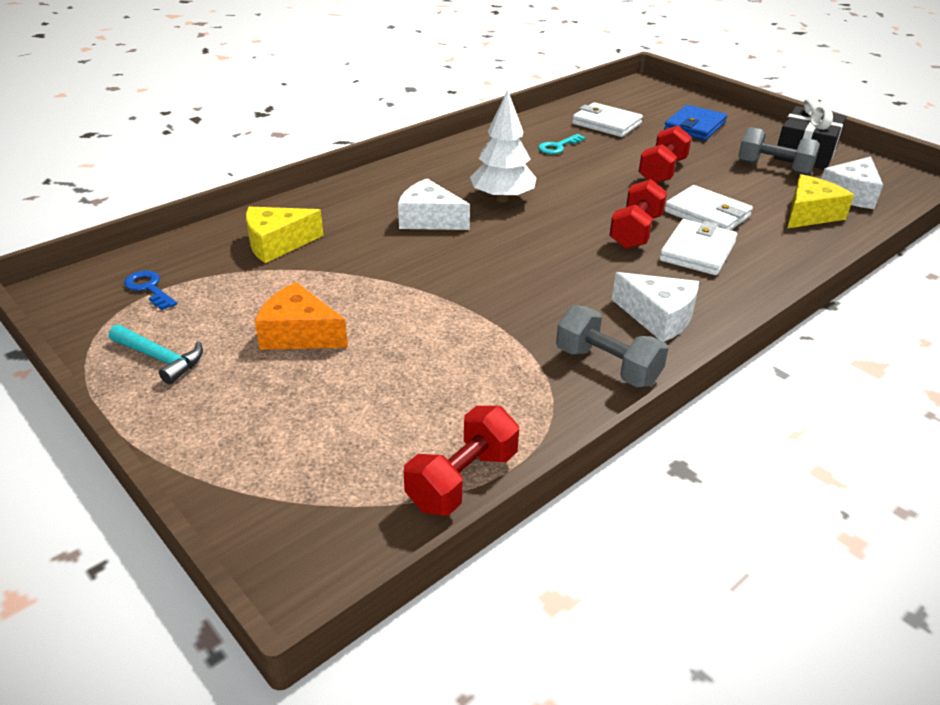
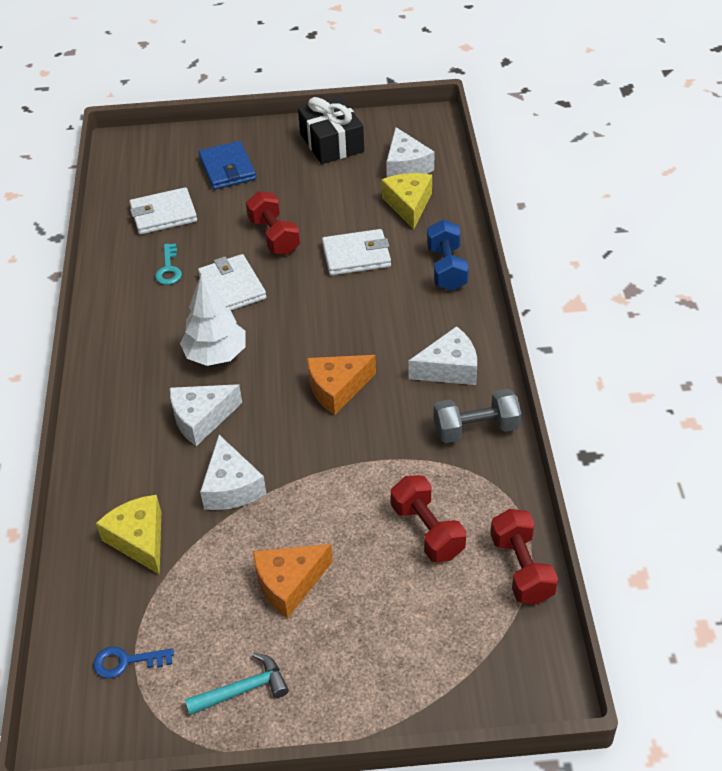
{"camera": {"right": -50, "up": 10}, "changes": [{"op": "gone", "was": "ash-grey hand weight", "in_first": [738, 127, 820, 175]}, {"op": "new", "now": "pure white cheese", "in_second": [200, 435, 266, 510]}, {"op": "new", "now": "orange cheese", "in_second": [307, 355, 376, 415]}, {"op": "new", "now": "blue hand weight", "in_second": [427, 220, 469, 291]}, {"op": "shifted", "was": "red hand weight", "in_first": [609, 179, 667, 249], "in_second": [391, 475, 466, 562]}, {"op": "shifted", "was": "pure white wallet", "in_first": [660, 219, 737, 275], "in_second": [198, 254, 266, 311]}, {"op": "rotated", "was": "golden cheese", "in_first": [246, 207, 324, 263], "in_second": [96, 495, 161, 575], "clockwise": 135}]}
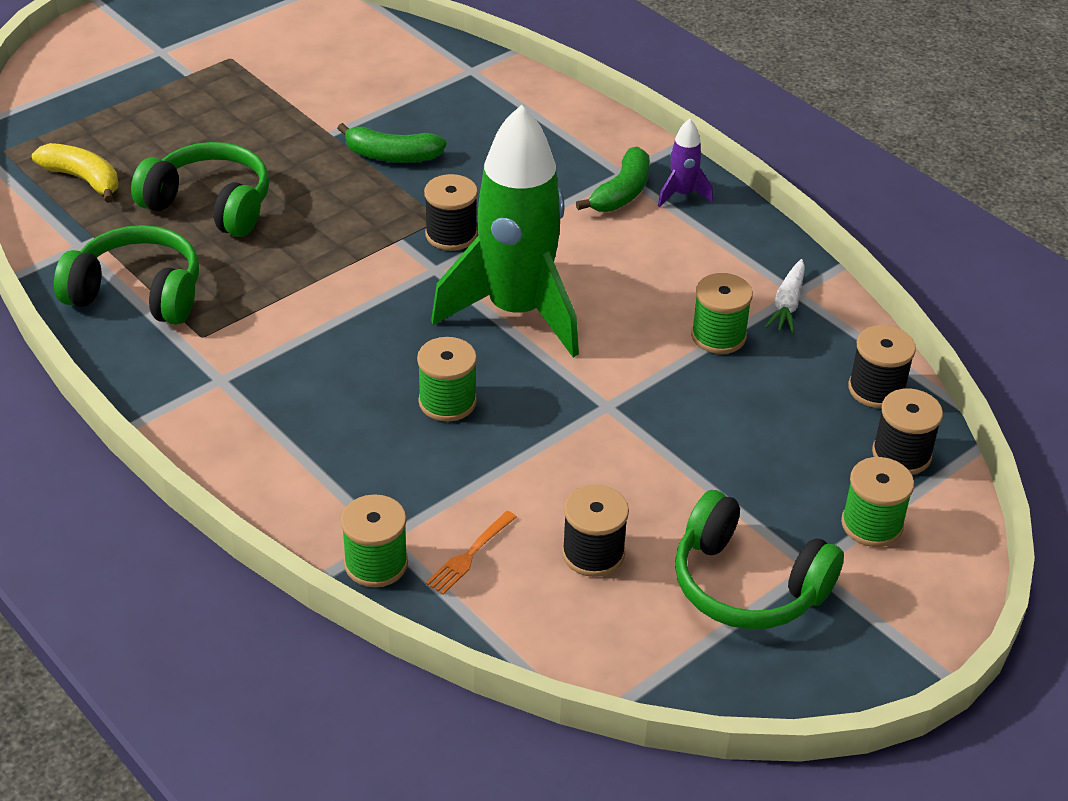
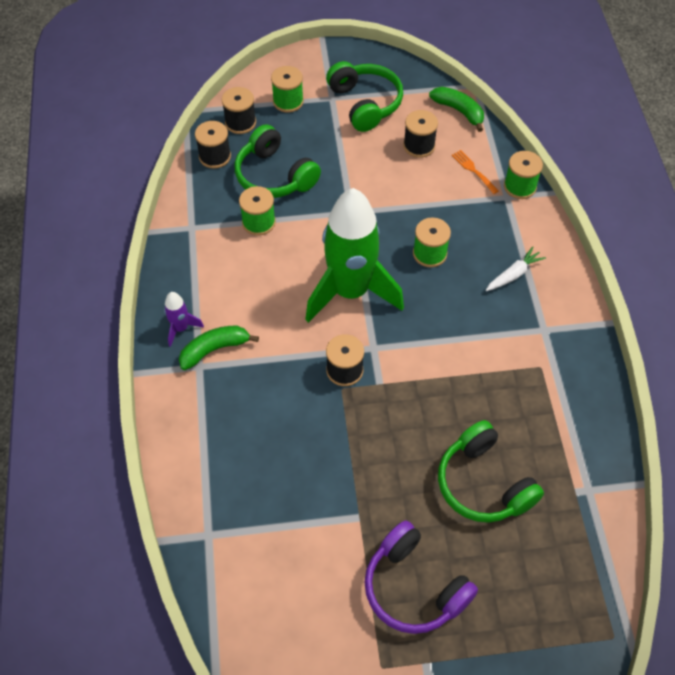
{"camera": {"right": -145, "up": 15}, "changes": [{"op": "gone", "was": "golden banana", "in_first": [32, 143, 118, 203]}, {"op": "new", "now": "violet over-ear headphones", "in_second": [364, 520, 478, 634]}, {"op": "shifted", "was": "green over-ear headphones", "in_first": [54, 225, 199, 325], "in_second": [235, 124, 321, 198]}, {"op": "shifted", "was": "green banana", "in_first": [337, 123, 447, 163], "in_second": [429, 87, 484, 132]}, {"op": "shifted", "was": "pure white toy carrot", "in_first": [765, 259, 805, 334], "in_second": [486, 247, 546, 291]}, {"op": "rotated", "was": "orange dinner fork", "in_first": [426, 511, 517, 594], "in_second": [452, 150, 499, 194], "clockwise": -105}]}
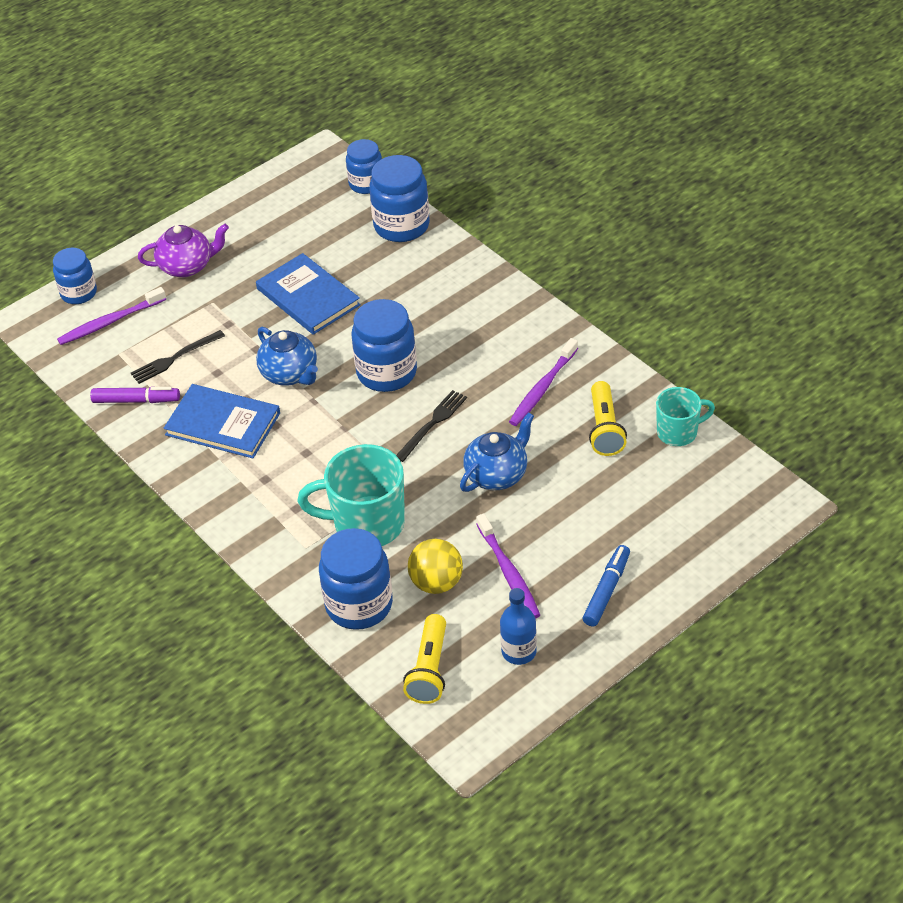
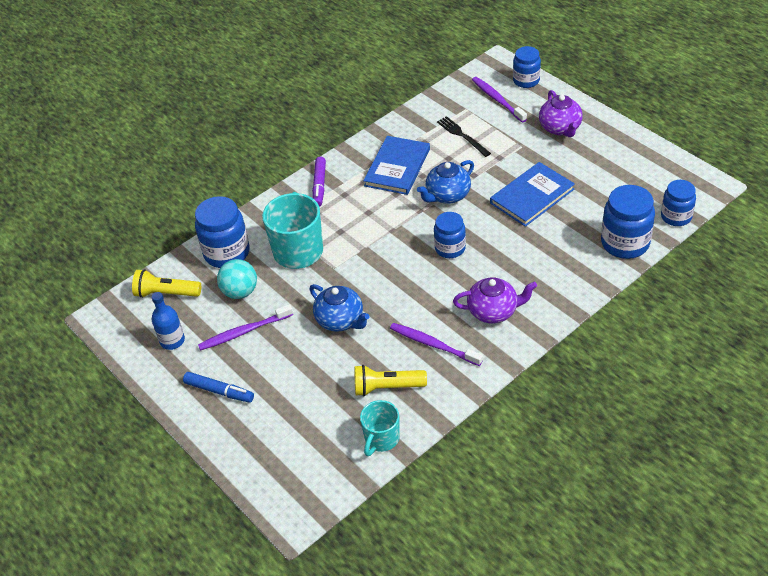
{"camera": {"right": 90, "up": 0}, "changes": [{"op": "gone", "was": "black dinner fork", "in_first": [396, 390, 467, 462]}, {"op": "new", "now": "violet teapot", "in_second": [453, 277, 537, 323]}, {"op": "shifted", "was": "violet marker pen", "in_first": [90, 387, 180, 403], "in_second": [312, 157, 326, 207]}, {"op": "repainted", "was": "golden ball", "now": "aqua ball", "in_first": [408, 539, 463, 594], "in_second": [217, 259, 257, 299]}, {"op": "rotated", "was": "aqua coffee mug", "in_first": [656, 387, 715, 446], "in_second": [360, 400, 400, 456], "clockwise": 45}, {"op": "scaled", "was": "blue jam jar", "in_first": [351, 299, 417, 392], "in_second": [434, 212, 466, 258], "ratio": 0.65}]}
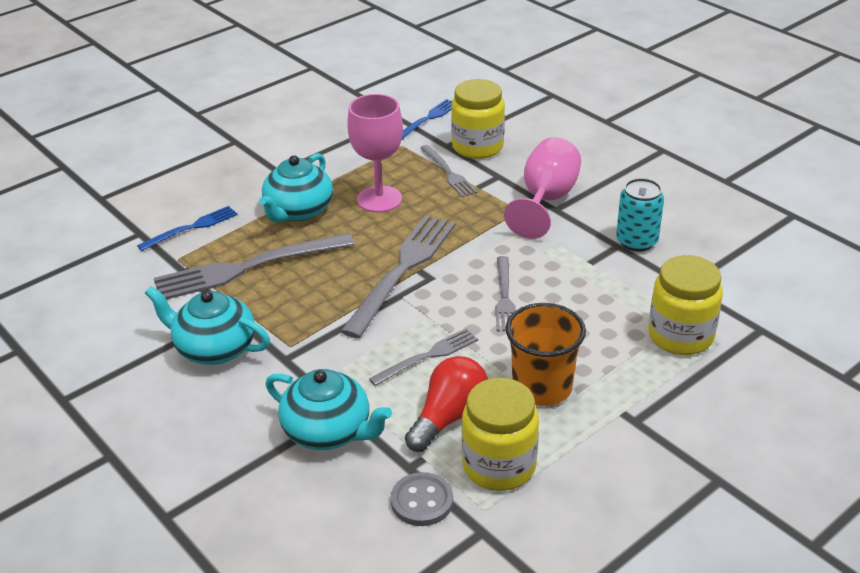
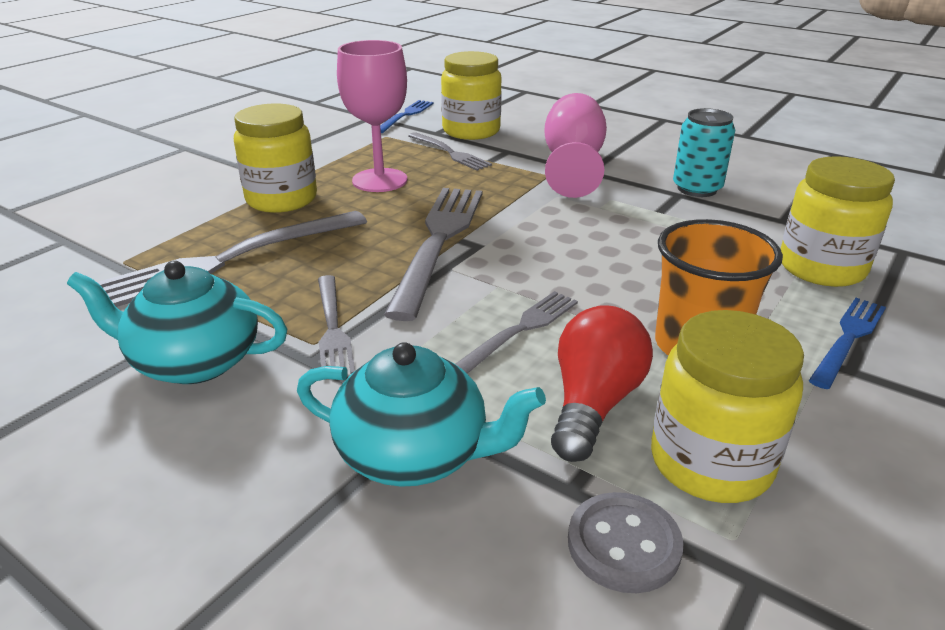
{"camera": {"right": -15, "up": -5}, "changes": [{"op": "shifted", "was": "blue dinner fork", "in_first": [137, 206, 238, 251], "in_second": [809, 298, 886, 389]}, {"op": "shifted", "was": "ash-grey dinner fork", "in_first": [495, 256, 516, 331], "in_second": [318, 275, 355, 374]}, {"op": "swapped", "was": "aqua teapot", "now": "golden jam jar", "in_first": [259, 153, 333, 222], "in_second": [234, 104, 317, 213]}]}
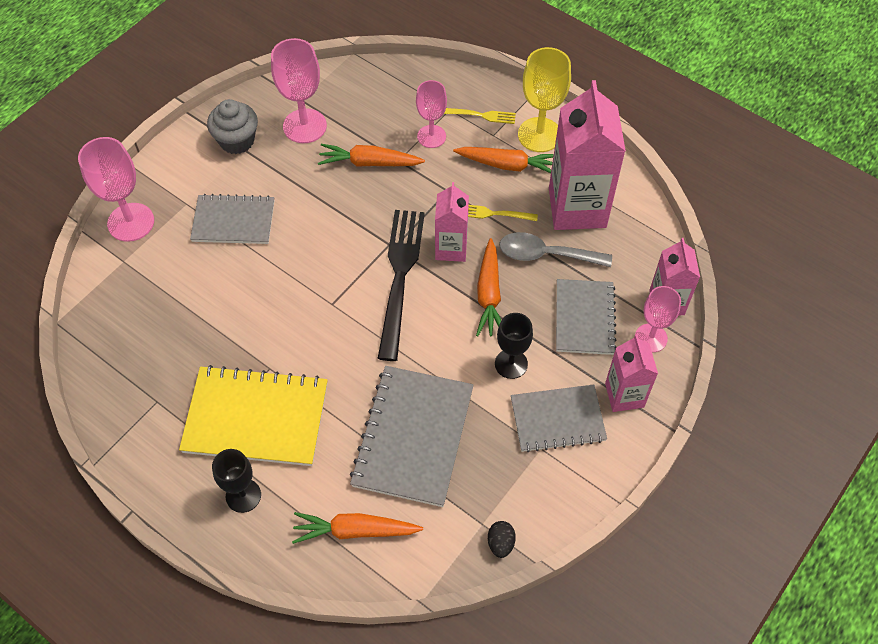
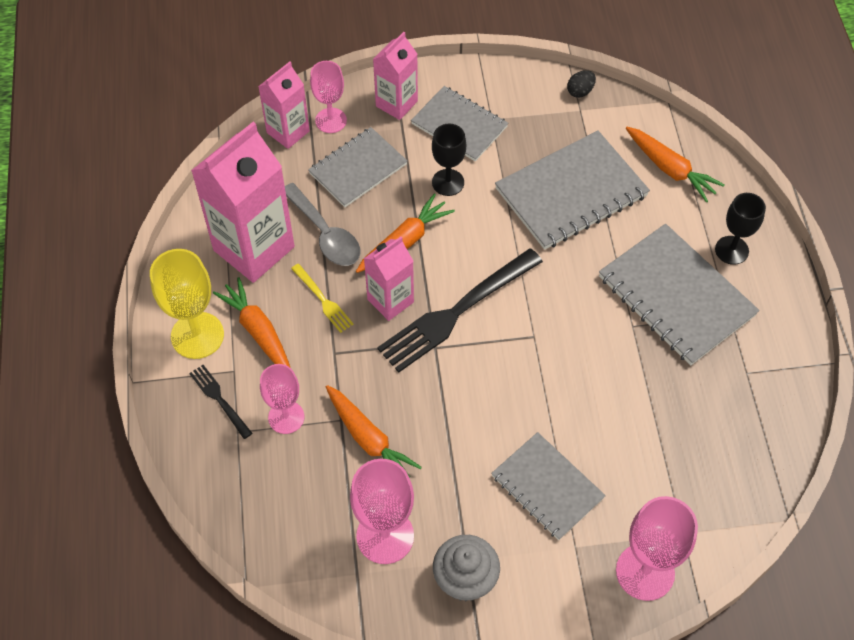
{"camera": {"right": -135, "up": 0}, "changes": [{"op": "repainted", "was": "golden notebook", "now": "ash-grey notebook", "in_first": [179, 365, 328, 466], "in_second": [599, 224, 760, 365]}, {"op": "repainted", "was": "golden dinner fork", "now": "black dinner fork", "in_first": [444, 108, 516, 124], "in_second": [189, 365, 252, 439]}]}
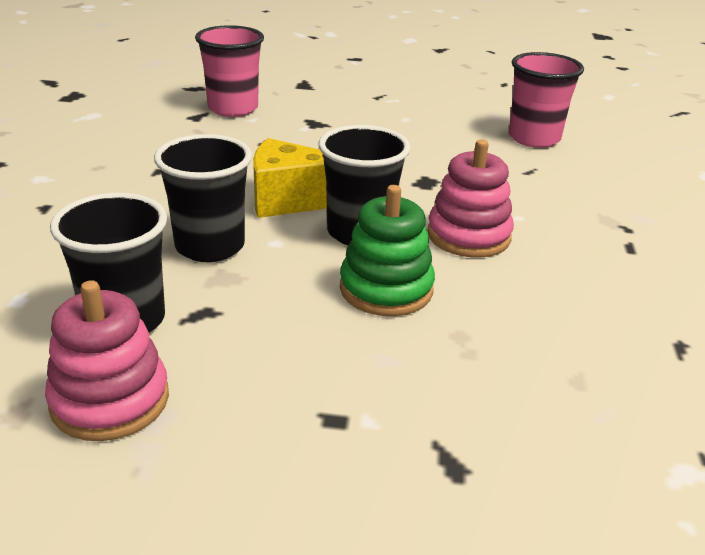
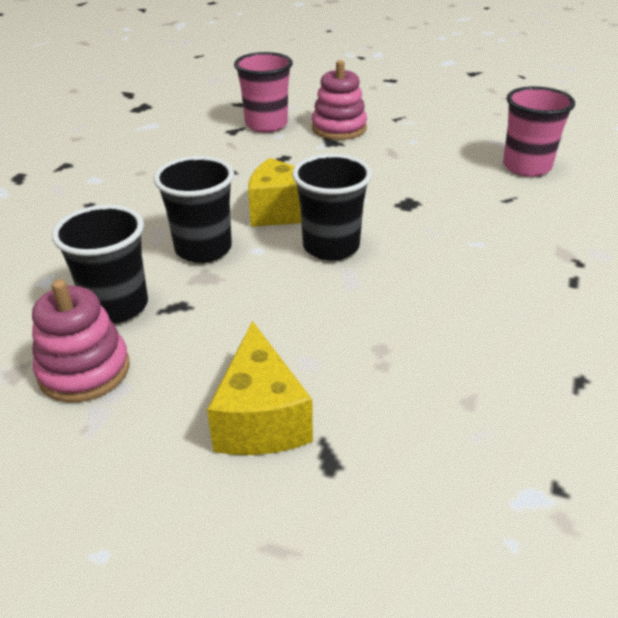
{"camera": {"right": 15, "up": 5}, "changes": [{"op": "gone", "was": "green stacking rings", "in_first": [340, 185, 435, 316]}, {"op": "new", "now": "golden cheese", "in_second": [207, 321, 313, 455]}, {"op": "shifted", "was": "pink stacking rings", "in_first": [427, 140, 514, 258], "in_second": [312, 60, 367, 140]}]}
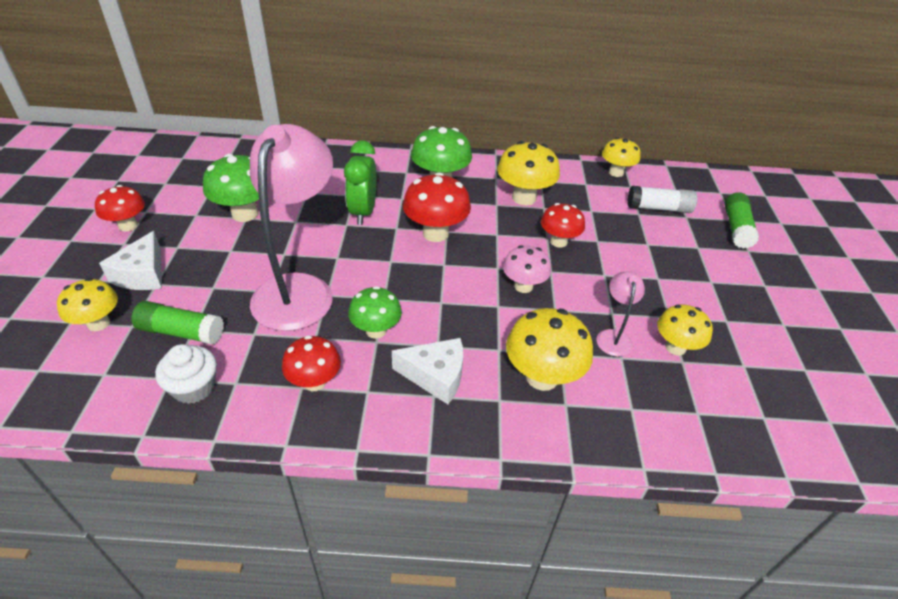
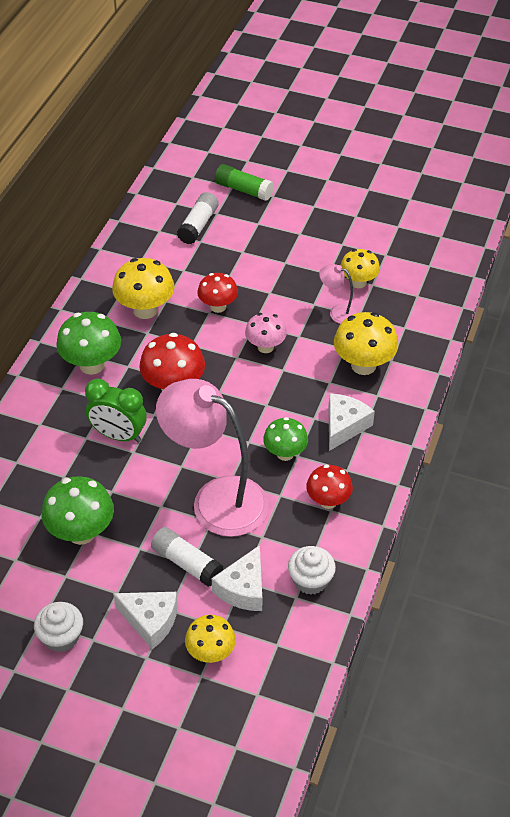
{"camera": {"right": -70, "up": 5}, "changes": [{"op": "gone", "was": "golden toadstool", "in_first": [602, 137, 641, 177]}, {"op": "new", "now": "pure white glue stick", "in_second": [151, 527, 223, 587]}, {"op": "swapped", "was": "red toadstool", "now": "pure white cupcake", "in_first": [95, 185, 145, 231], "in_second": [34, 602, 83, 652]}, {"op": "swapped", "was": "green glue stick", "now": "pure white cheese", "in_first": [132, 301, 224, 344], "in_second": [212, 545, 262, 611]}]}
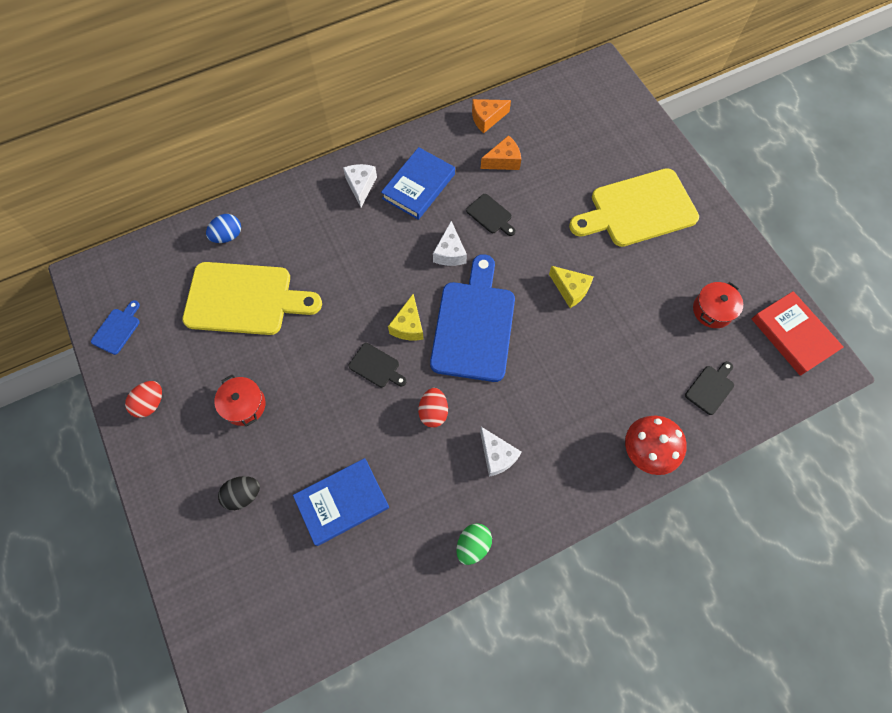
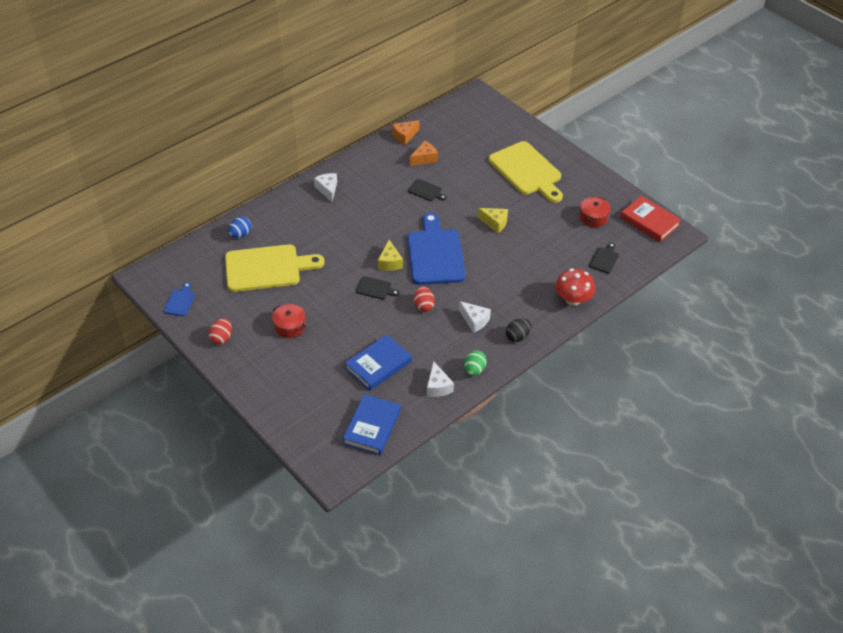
{"camera": {"right": -15, "up": -20}, "changes": [{"op": "shifted", "was": "black toy egg", "in_first": [218, 476, 260, 510], "in_second": [506, 319, 531, 342]}, {"op": "shifted", "was": "blue hardback", "in_first": [381, 147, 455, 220], "in_second": [343, 394, 401, 455]}, {"op": "shifted", "was": "pure white cheese", "in_first": [433, 221, 467, 266], "in_second": [427, 361, 454, 397]}, {"op": "rotated", "was": "golden chopping board", "in_first": [569, 168, 699, 247], "in_second": [489, 141, 563, 203], "clockwise": -90}]}
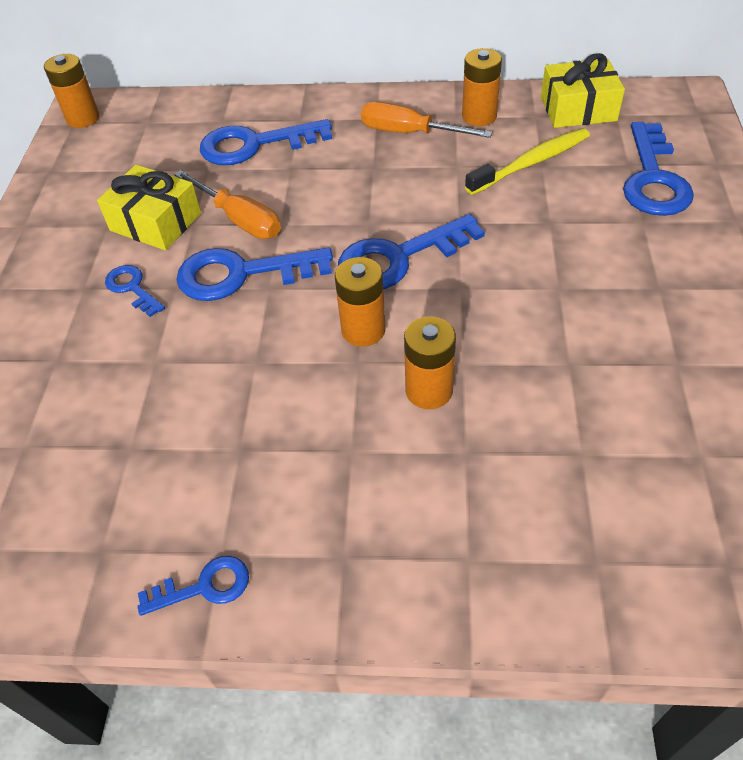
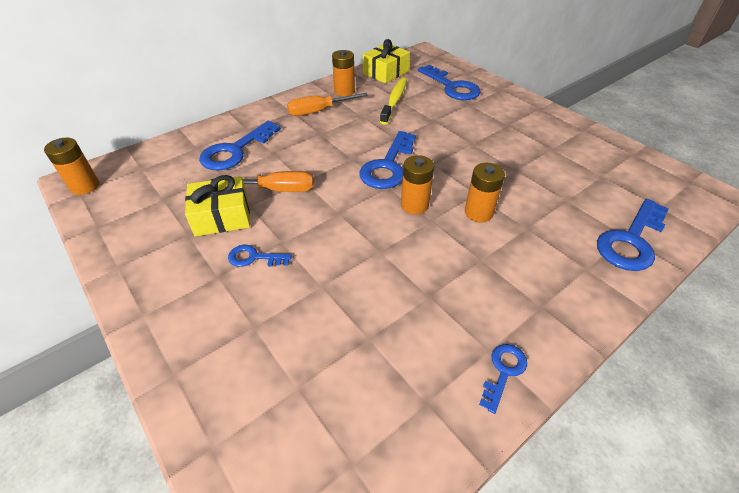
{"camera": {"right": -45, "up": -5}, "changes": [{"op": "shifted", "was": "blue door key", "in_first": [176, 247, 333, 301], "in_second": [597, 199, 669, 271]}]}
